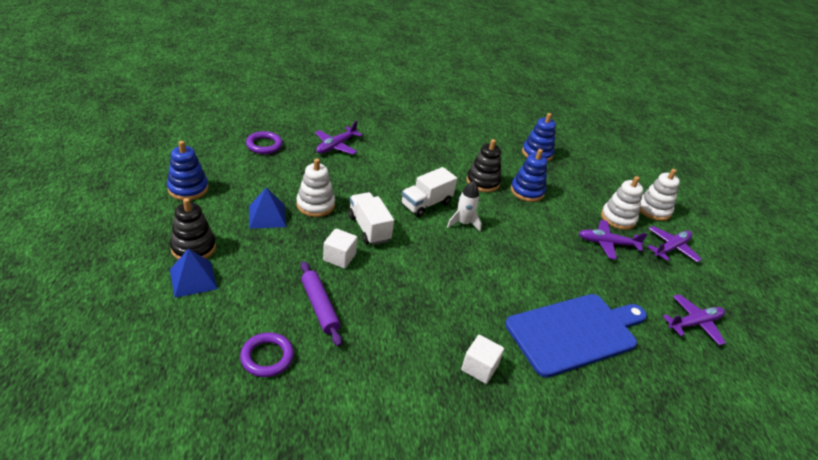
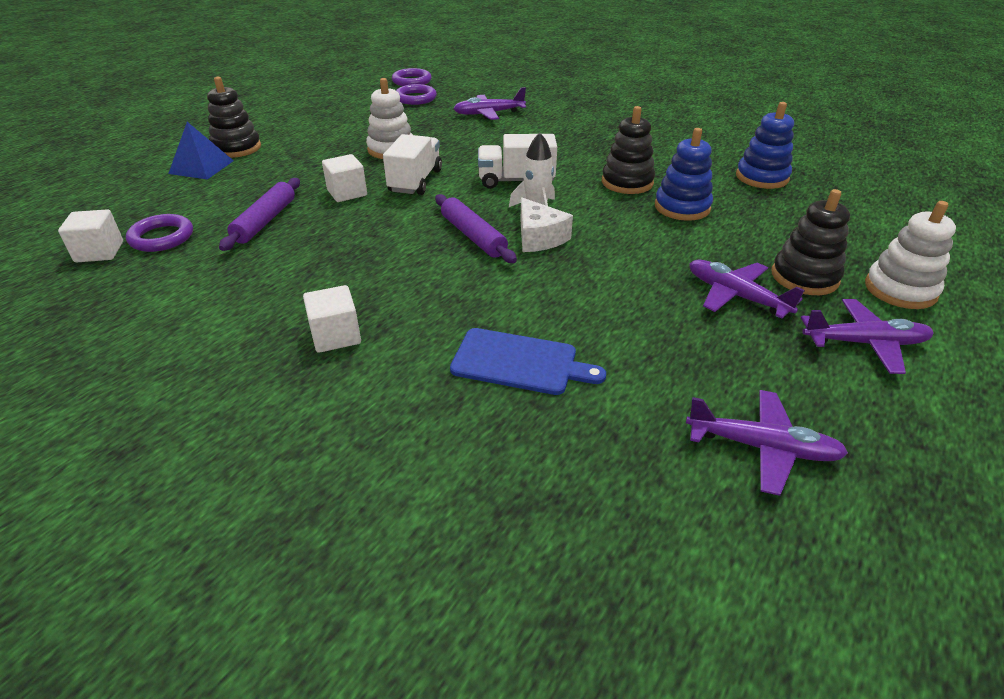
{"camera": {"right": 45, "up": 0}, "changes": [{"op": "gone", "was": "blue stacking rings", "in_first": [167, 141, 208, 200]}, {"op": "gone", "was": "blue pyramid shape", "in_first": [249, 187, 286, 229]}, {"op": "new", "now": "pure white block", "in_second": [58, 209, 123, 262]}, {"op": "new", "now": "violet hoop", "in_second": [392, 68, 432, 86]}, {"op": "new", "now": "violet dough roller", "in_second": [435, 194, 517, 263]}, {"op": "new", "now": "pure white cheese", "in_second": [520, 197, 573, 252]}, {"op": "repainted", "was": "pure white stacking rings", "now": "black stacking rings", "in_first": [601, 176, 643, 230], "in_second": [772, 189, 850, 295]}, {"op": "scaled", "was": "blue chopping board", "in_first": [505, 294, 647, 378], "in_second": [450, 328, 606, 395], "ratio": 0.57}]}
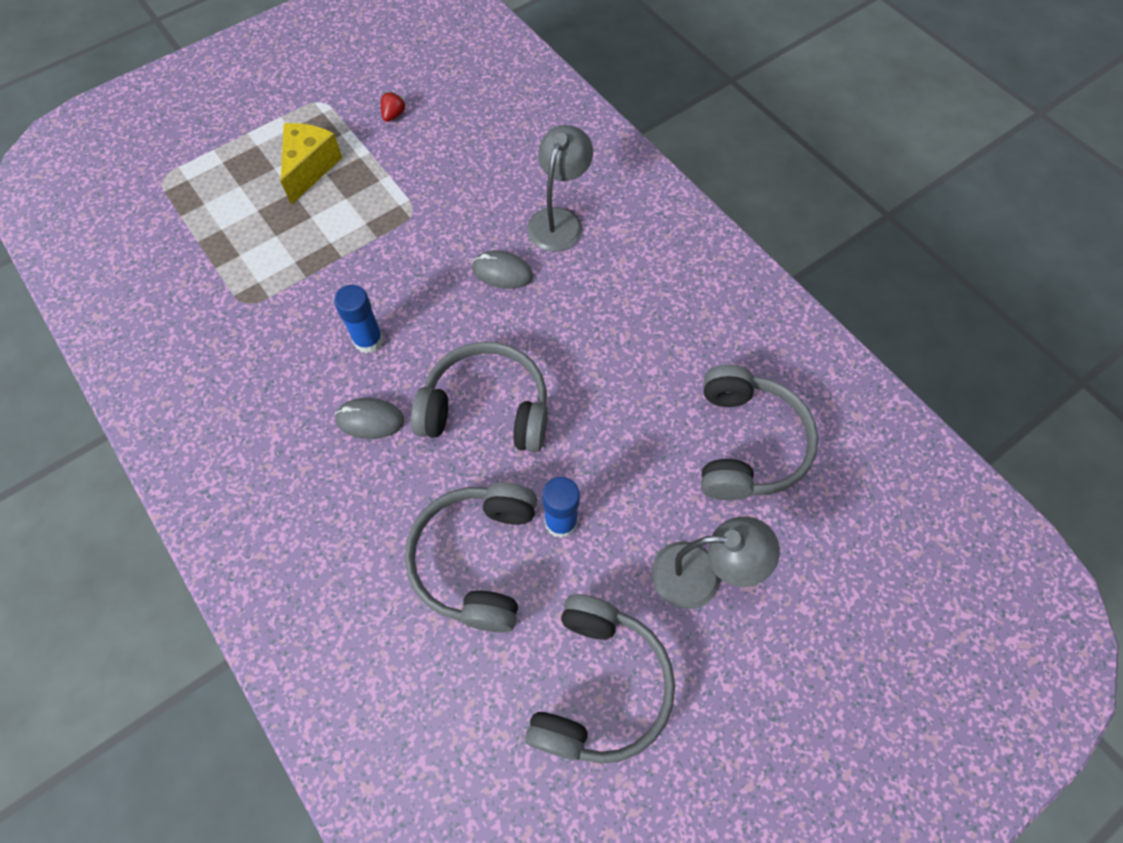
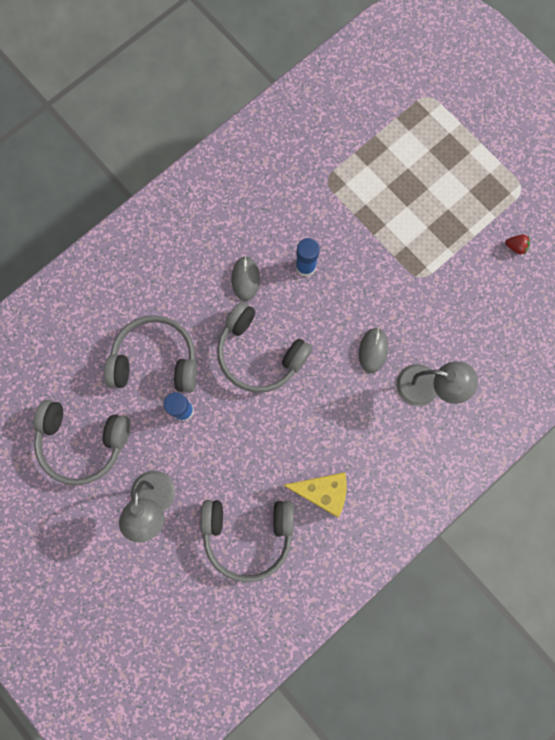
{"camera": {"right": 85, "up": 15}, "changes": [{"op": "shifted", "was": "golden cheese", "in_first": [280, 123, 343, 205], "in_second": [283, 472, 346, 518]}, {"op": "rotated", "was": "ash-grey over-ear headphones", "in_first": [411, 342, 548, 452], "in_second": [217, 301, 312, 393], "clockwise": 120}]}
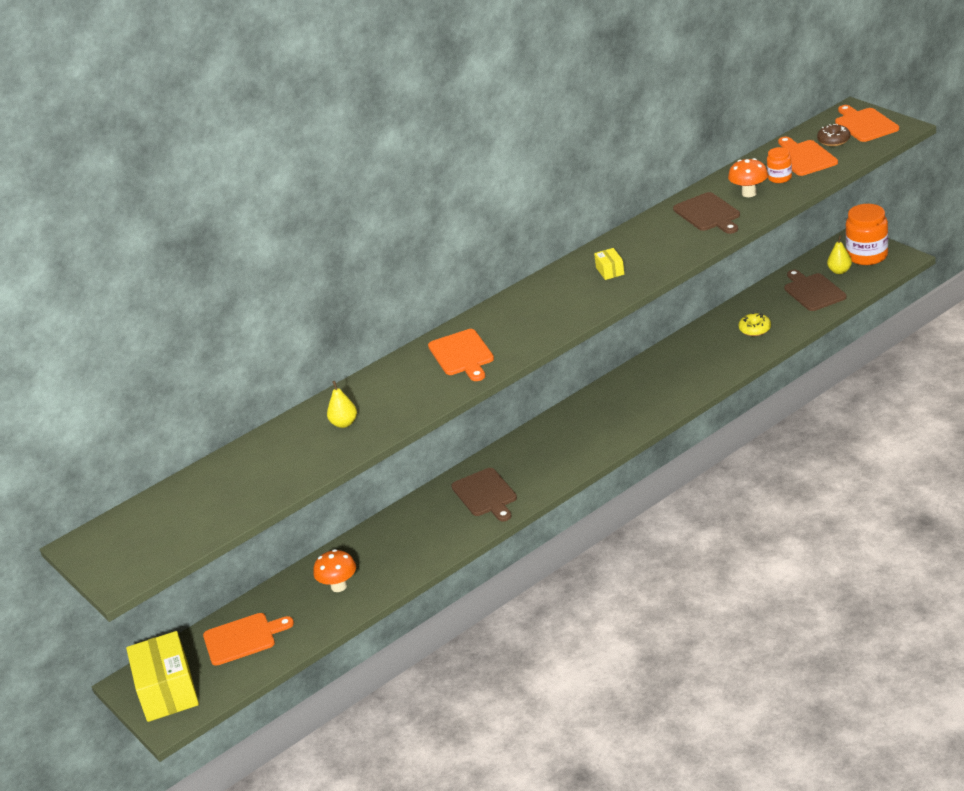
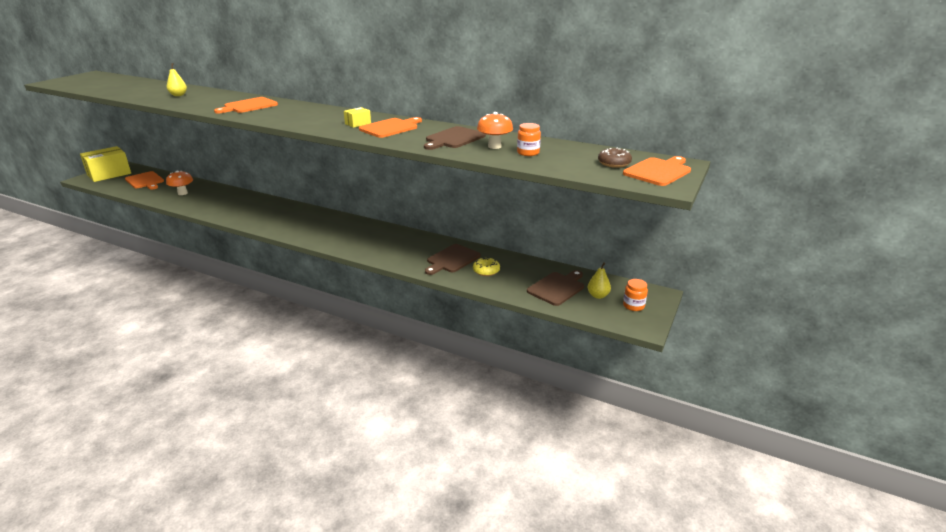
{"camera": {"right": 60, "up": -5}, "changes": [{"op": "shifted", "was": "brown chopping board", "in_first": [451, 468, 517, 521], "in_second": [425, 244, 481, 275]}, {"op": "shifted", "was": "orange chopping board", "in_first": [778, 137, 838, 176], "in_second": [359, 117, 422, 138]}, {"op": "scaled", "was": "orange jam jar", "in_first": [846, 204, 888, 265], "in_second": [623, 279, 648, 311], "ratio": 0.54}]}
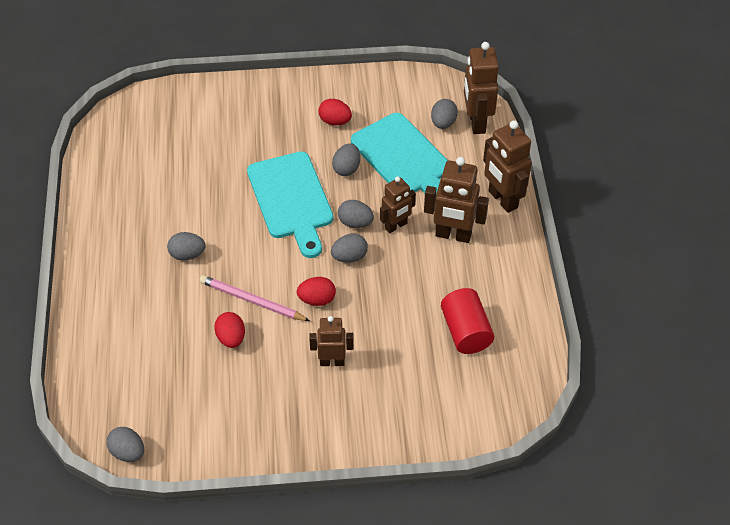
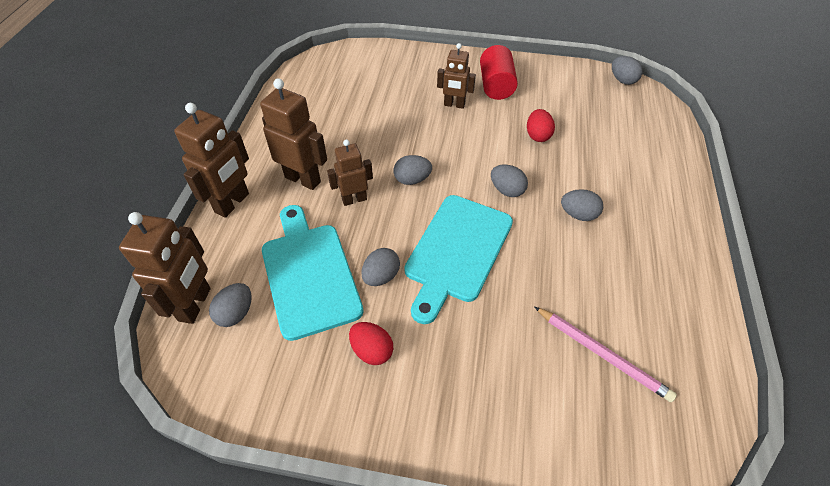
{"camera": {"right": -165, "up": 0}, "changes": [{"op": "gone", "was": "red toy egg", "in_first": [297, 277, 336, 306]}, {"op": "shifted", "was": "pink pencil", "in_first": [199, 275, 310, 321], "in_second": [535, 307, 677, 402]}, {"op": "shifted", "was": "ash-grey toy egg", "in_first": [338, 200, 374, 228], "in_second": [491, 165, 528, 197]}, {"op": "shifted", "was": "red cylinder", "in_first": [441, 288, 494, 354], "in_second": [480, 45, 518, 100]}, {"op": "rotated", "was": "aqua chopping board", "in_first": [247, 151, 334, 258], "in_second": [404, 195, 513, 324], "clockwise": -150}, {"op": "rotated", "was": "brown robot", "in_first": [483, 120, 532, 213], "in_second": [174, 103, 249, 218], "clockwise": 45}]}
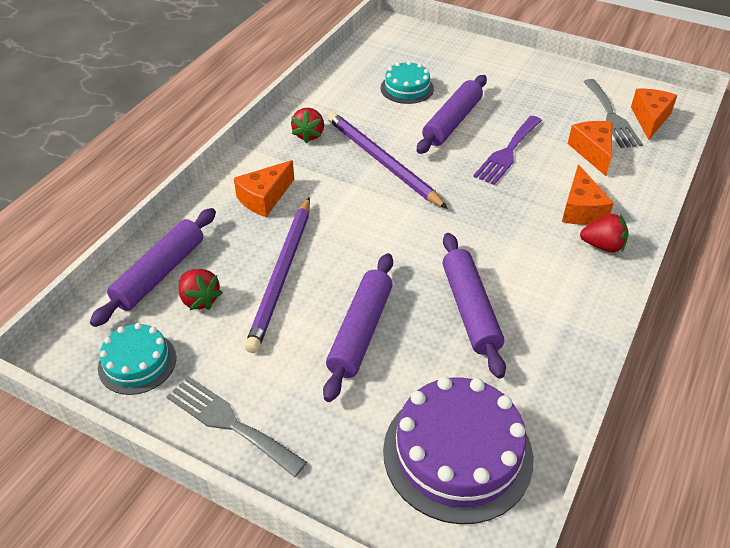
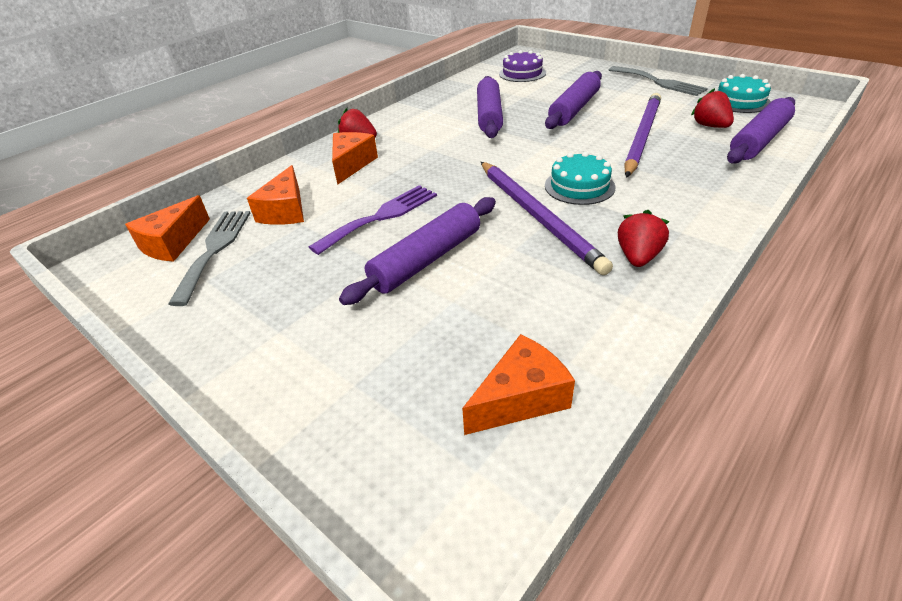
{"camera": {"right": -165, "up": -5}, "changes": [{"op": "shifted", "was": "orange cheese", "in_first": [234, 160, 294, 217], "in_second": [462, 334, 575, 435]}, {"op": "shifted", "was": "aqua gateau", "in_first": [381, 61, 434, 104], "in_second": [545, 152, 615, 205]}, {"op": "scaled", "was": "violet gateau", "in_first": [383, 377, 533, 524], "in_second": [499, 50, 546, 82], "ratio": 0.57}]}
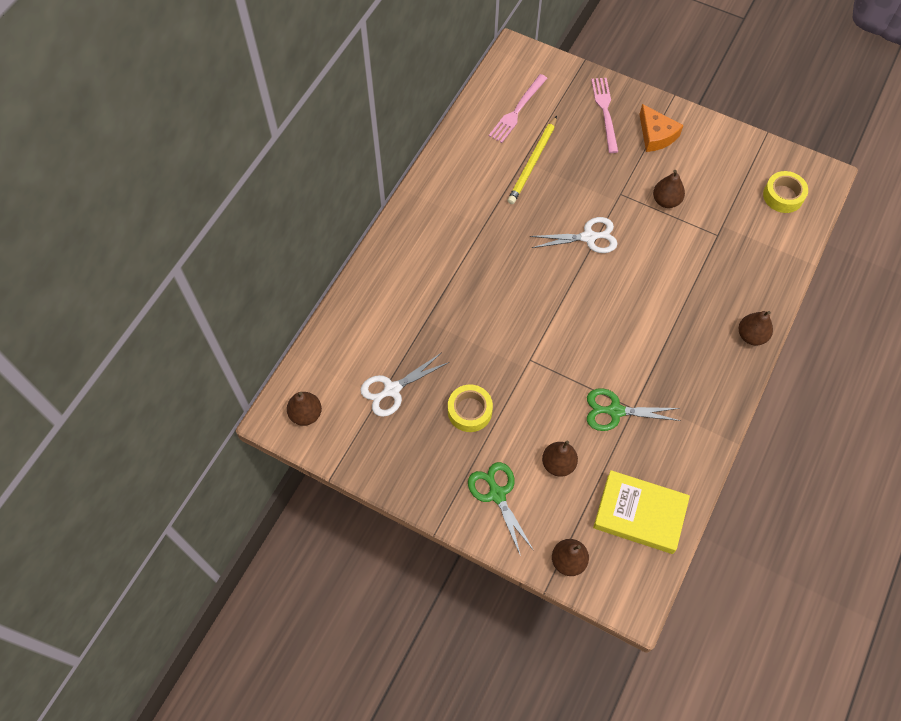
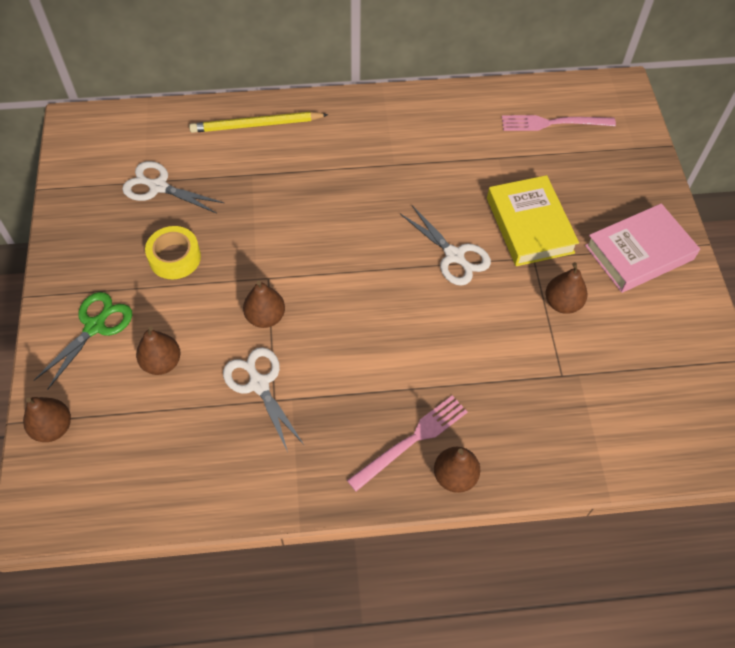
{"camera": {"right": 55, "up": -5}, "changes": [{"op": "gone", "was": "golden roll of tape", "in_first": [763, 171, 808, 213]}, {"op": "shifted", "was": "brown pear fruit", "in_first": [287, 392, 322, 426], "in_second": [243, 281, 285, 328]}, {"op": "shifted", "was": "golden pencil", "in_first": [508, 116, 557, 204], "in_second": [189, 112, 328, 133]}, {"op": "shifted", "was": "pink dinner fork", "in_first": [591, 78, 619, 153], "in_second": [347, 395, 468, 491]}, {"op": "shifted", "was": "golden hardback", "in_first": [593, 470, 690, 554], "in_second": [487, 175, 579, 266]}, {"op": "swapped", "was": "orange cheese", "now": "pink hardback", "in_first": [639, 104, 684, 152], "in_second": [585, 203, 700, 293]}, {"op": "repainted", "was": "green shears", "now": "pure white shears", "in_first": [587, 388, 681, 431], "in_second": [223, 347, 305, 452]}]}
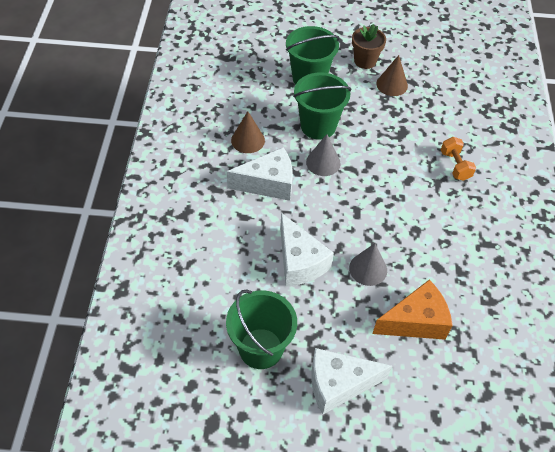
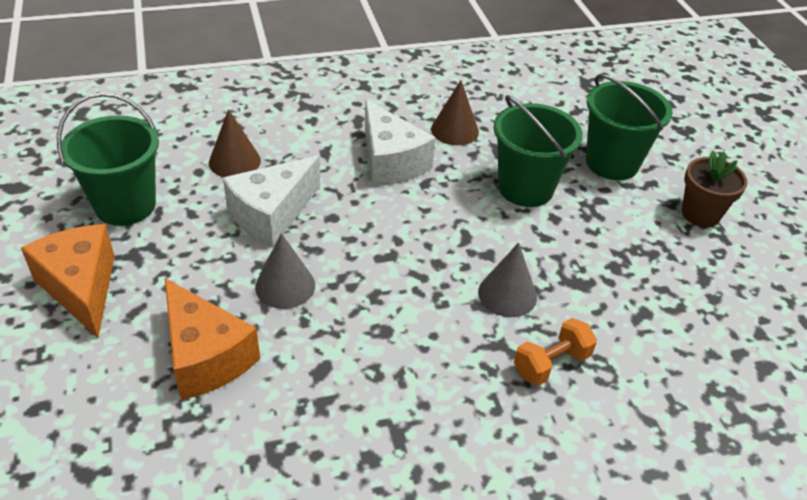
{"camera": {"right": 70, "up": -10}, "changes": [{"op": "shifted", "was": "ash-grey cone shape", "in_first": [306, 134, 341, 176], "in_second": [478, 243, 537, 317]}, {"op": "shifted", "was": "brown cone shape", "in_first": [376, 55, 408, 96], "in_second": [209, 109, 261, 177]}, {"op": "repainted", "was": "pure white cheese", "now": "orange cheese", "in_first": [311, 348, 392, 414], "in_second": [21, 224, 115, 338]}]}
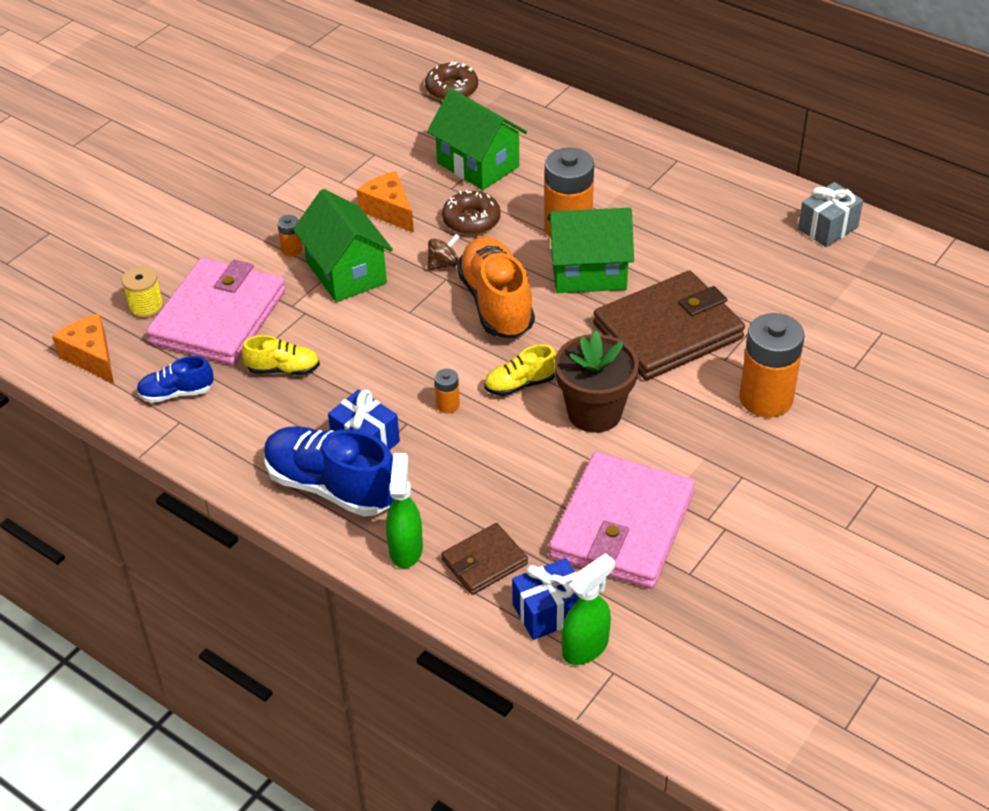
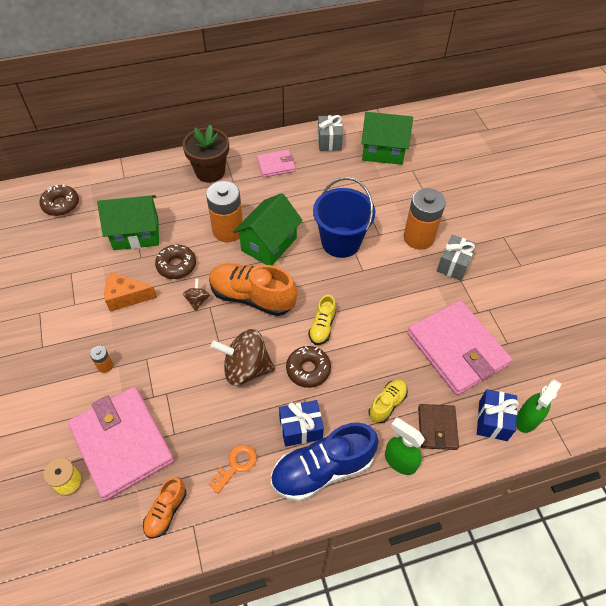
{"camera": {"right": -55, "up": 10}, "changes": [{"op": "gone", "was": "orange cheese", "in_first": [52, 313, 114, 383]}, {"op": "new", "now": "orange door key", "in_second": [209, 445, 257, 494]}, {"op": "new", "now": "brown spinning top", "in_second": [211, 329, 275, 385]}, {"op": "new", "now": "pink wallet", "in_second": [257, 150, 296, 178]}, {"op": "new", "now": "ash-grey gift", "in_second": [437, 234, 477, 281]}, {"op": "shifted", "was": "golden lace-up shoe", "in_first": [242, 335, 320, 375], "in_second": [369, 380, 408, 423]}, {"op": "shifted", "was": "green cottage", "in_first": [293, 189, 393, 302], "in_second": [361, 112, 413, 165]}, {"op": "shifted", "was": "brown plant pot", "in_first": [555, 330, 639, 433], "in_second": [182, 124, 229, 183]}, {"op": "swapped", "was": "orange AA battery", "now": "brown glazed donut", "in_first": [435, 369, 460, 413], "in_second": [286, 346, 331, 388]}, {"op": "swapped", "was": "brown wallet", "now": "blue bucket", "in_first": [593, 271, 745, 380], "in_second": [313, 177, 375, 258]}, {"op": "repainted", "was": "blue lace-up shoe", "now": "orange lace-up shoe", "in_first": [136, 356, 214, 403], "in_second": [143, 477, 187, 538]}, {"op": "rotated", "was": "green spray cleaner", "in_first": [562, 553, 615, 665], "in_second": [516, 379, 562, 433], "clockwise": -135}]}
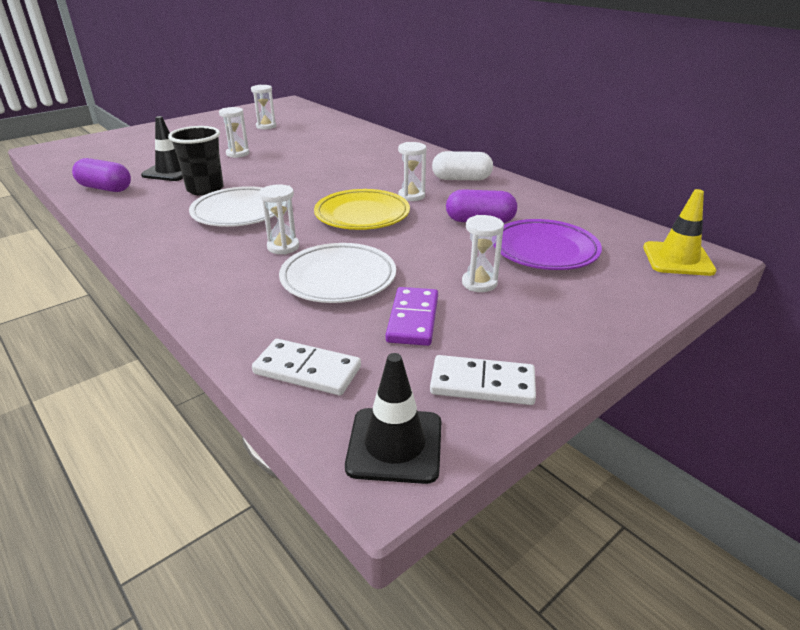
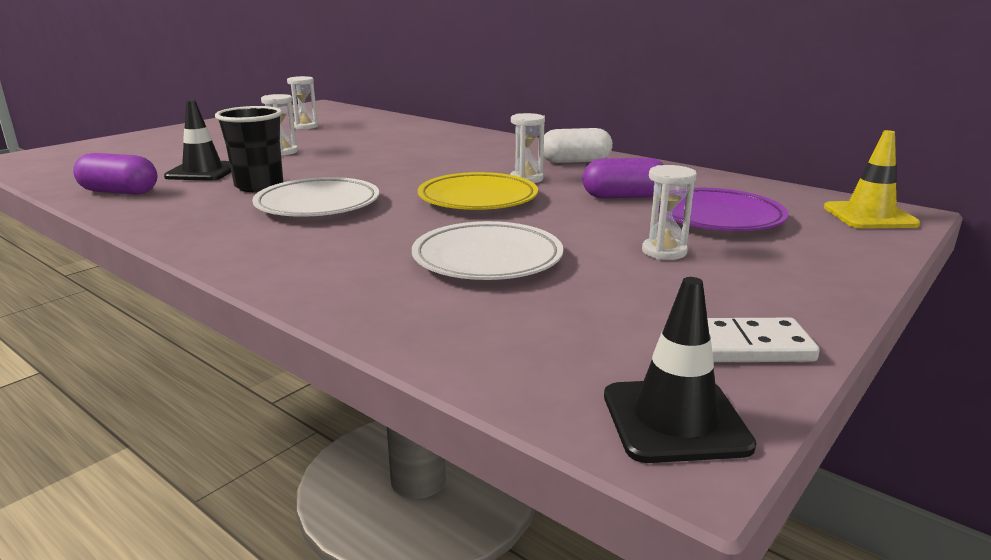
{"camera": {"right": -10, "up": -10}, "changes": [{"op": "gone", "was": "pure white domino", "in_first": [252, 339, 361, 395]}, {"op": "gone", "was": "pure white sand timer", "in_first": [259, 184, 299, 254]}, {"op": "gone", "was": "violet domino", "in_first": [386, 287, 438, 346]}]}
